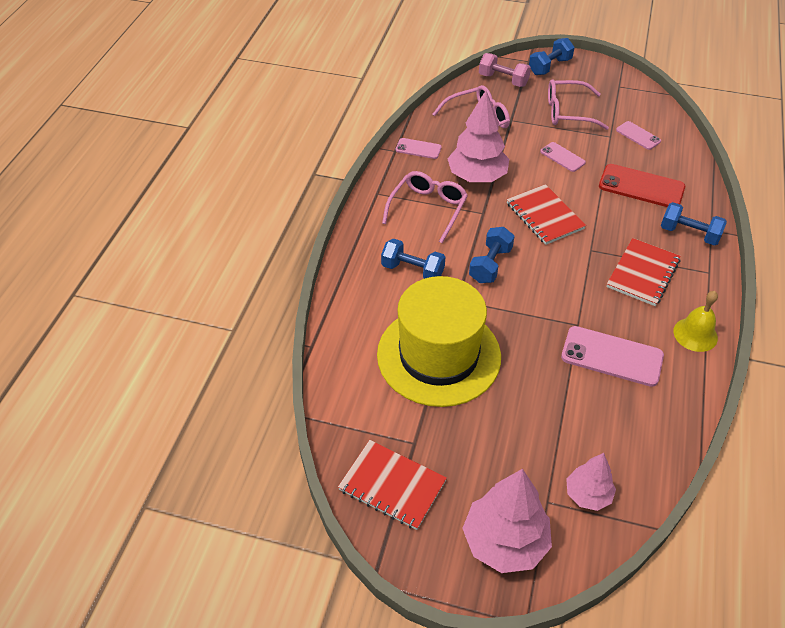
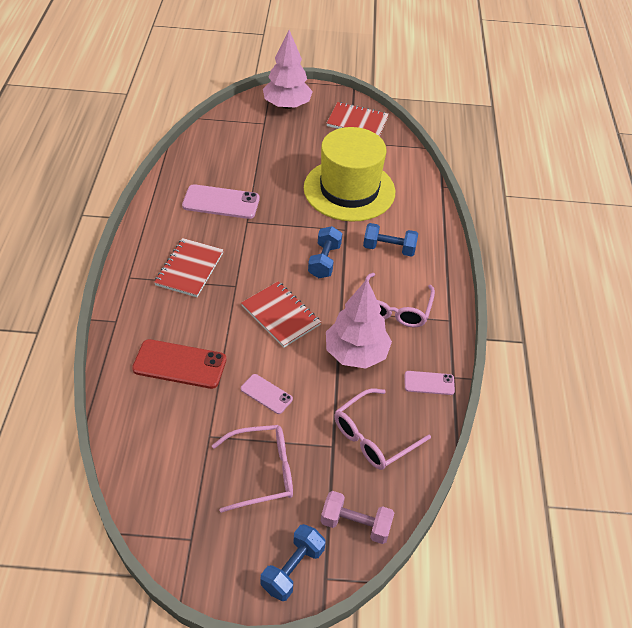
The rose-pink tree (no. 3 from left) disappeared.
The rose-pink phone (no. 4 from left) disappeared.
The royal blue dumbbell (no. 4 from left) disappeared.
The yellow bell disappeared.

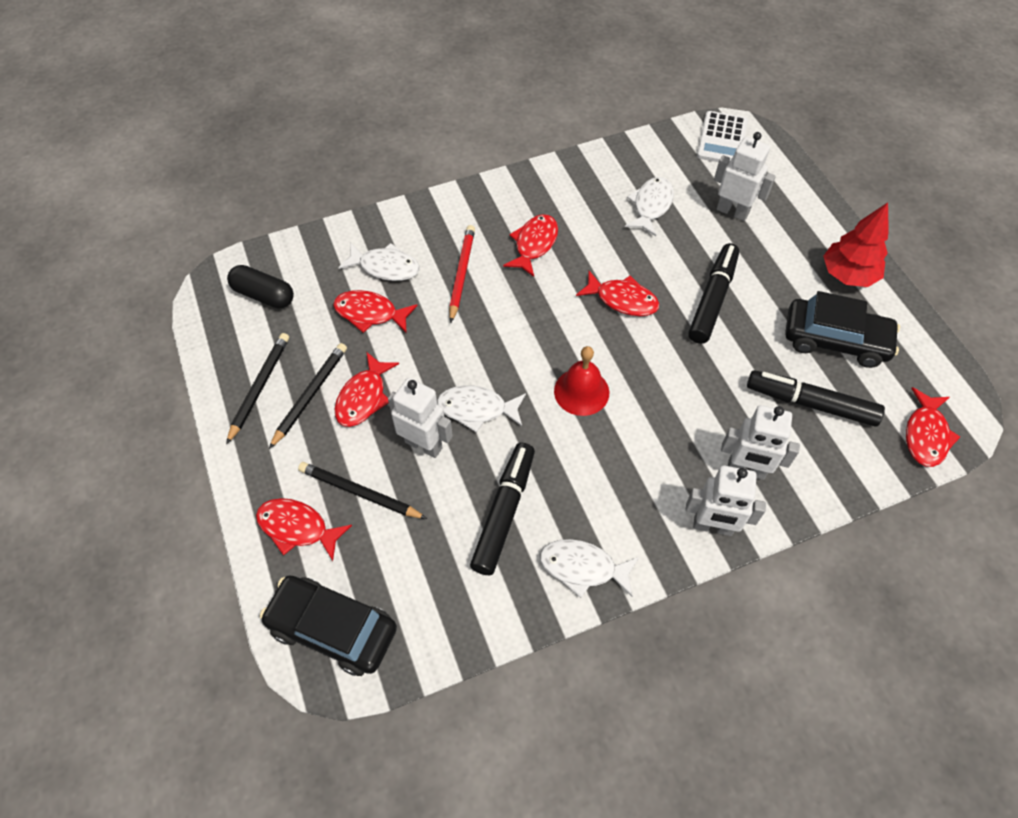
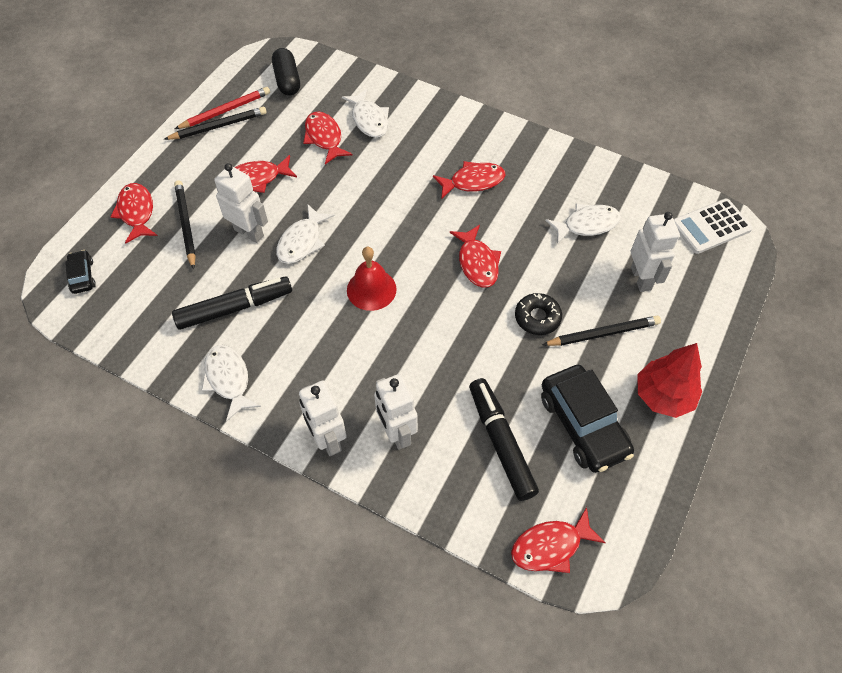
The jet-black toy car (no. 1 from left) changed to 0.49 times the size.
The crimson lead pencil moved.
The pure white robot (no. 1 from left) turned 45 degrees counterclockwise.
The pure white toy fish (no. 2 from left) turned 120 degrees counterclockwise.
The jet-black felt pen (no. 2 from left) was replaced by the jet-black donut.
The jet-black lead pencil (no. 2 from left in the first image) moved.

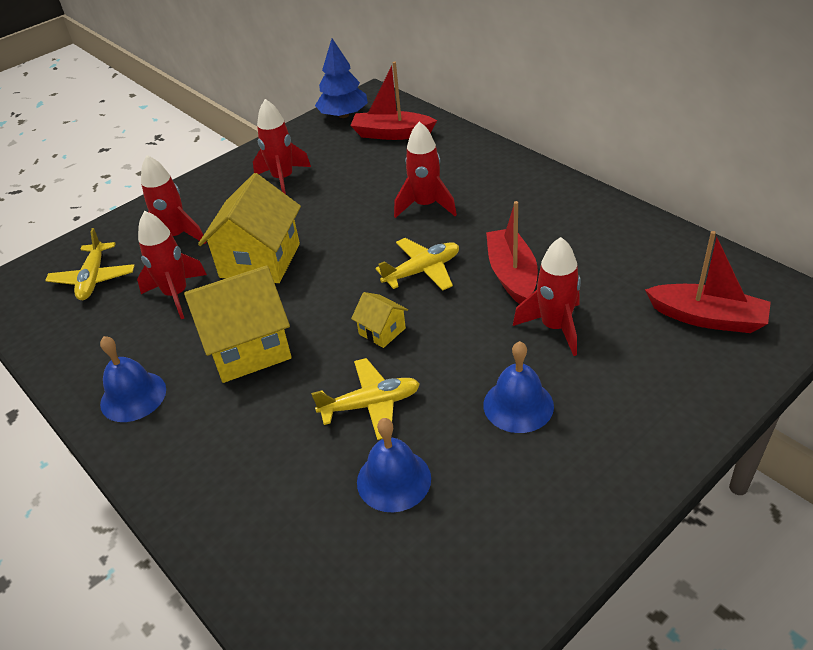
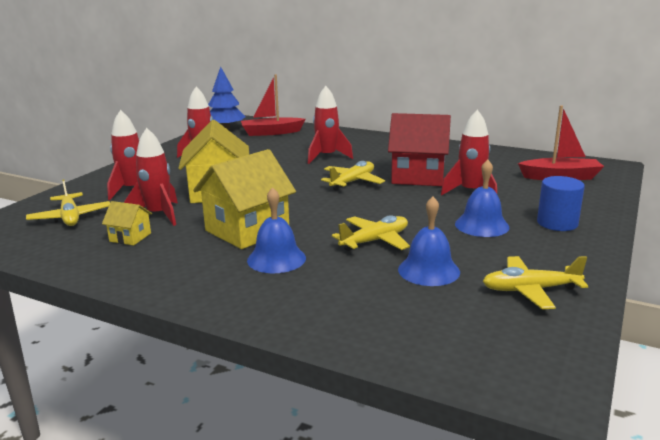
The yellow cottage (no. 3 from left in the first image) moved.
The royal blue bell (no. 1 from left) moved.
The crimson toy boat (no. 2 from left) was replaced by the crimson cottage.
The yellow toy plane (no. 4 from left) appeared.
The royal blue cylinder appeared.

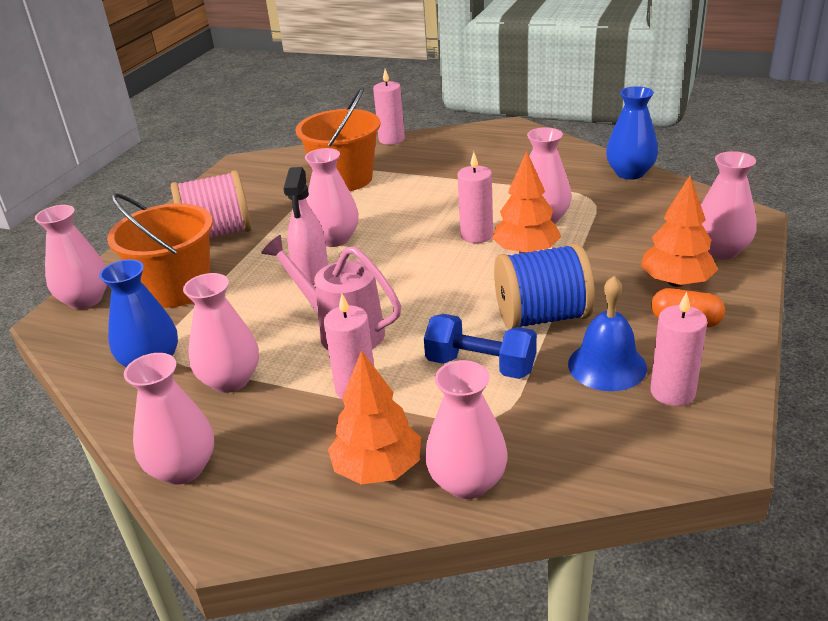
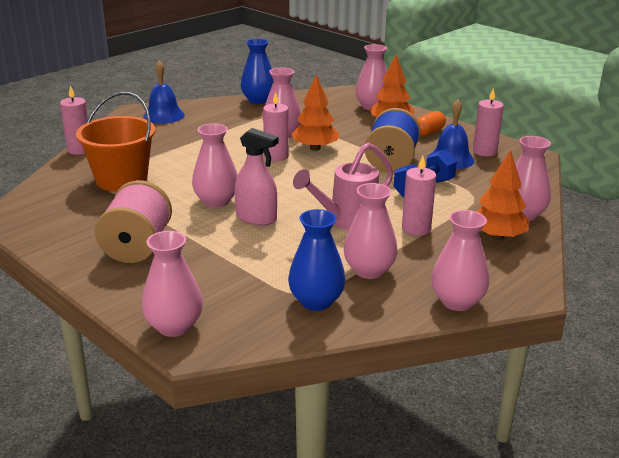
The royal blue bell (no. 1 from left) appeared.
The orange-coloured bucket (no. 1 from left) disappeared.

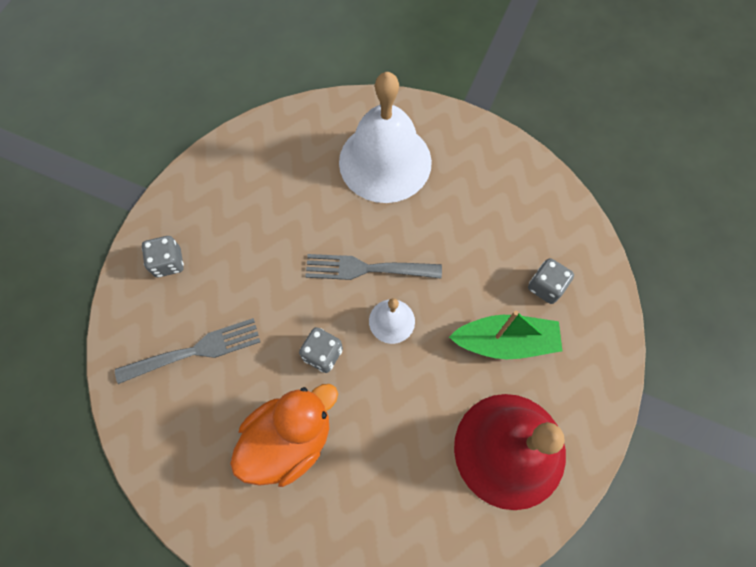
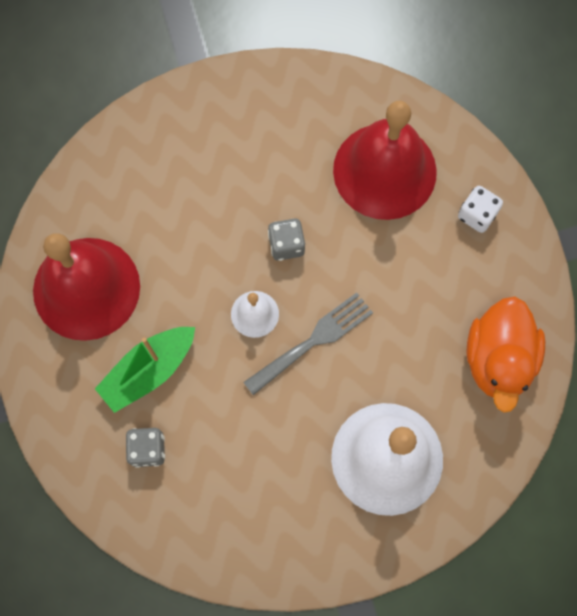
The gray fork (no. 1 from left) was replaced by the crimson bell (no. 2 from left).
The gray dice (no. 1 from left) became the pure white dice.
The orange-coloured duck moved.

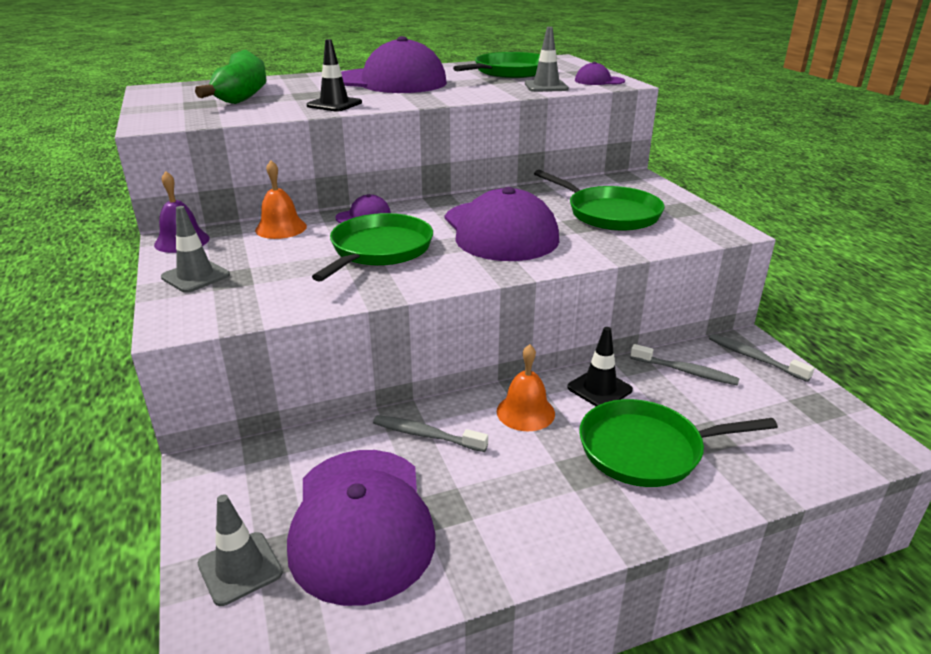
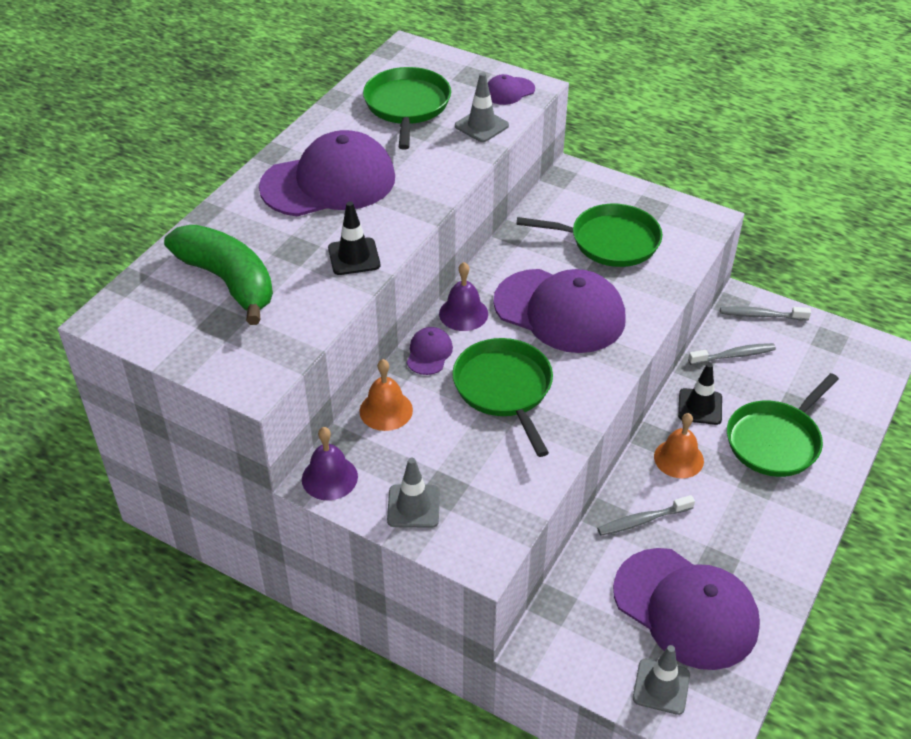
The purple bell (no. 2 from left) appeared.

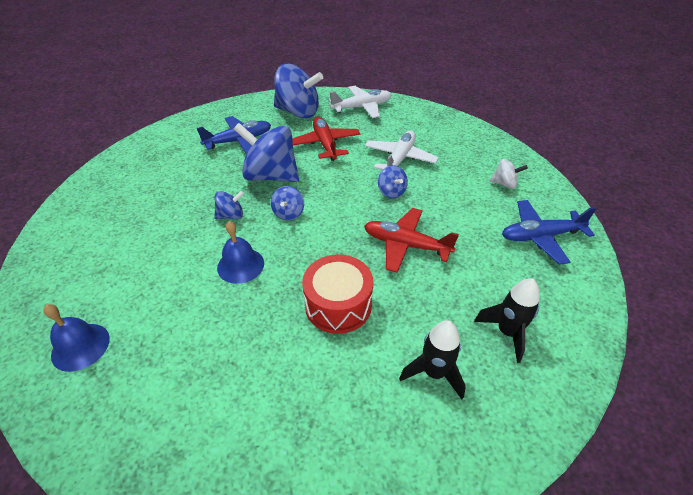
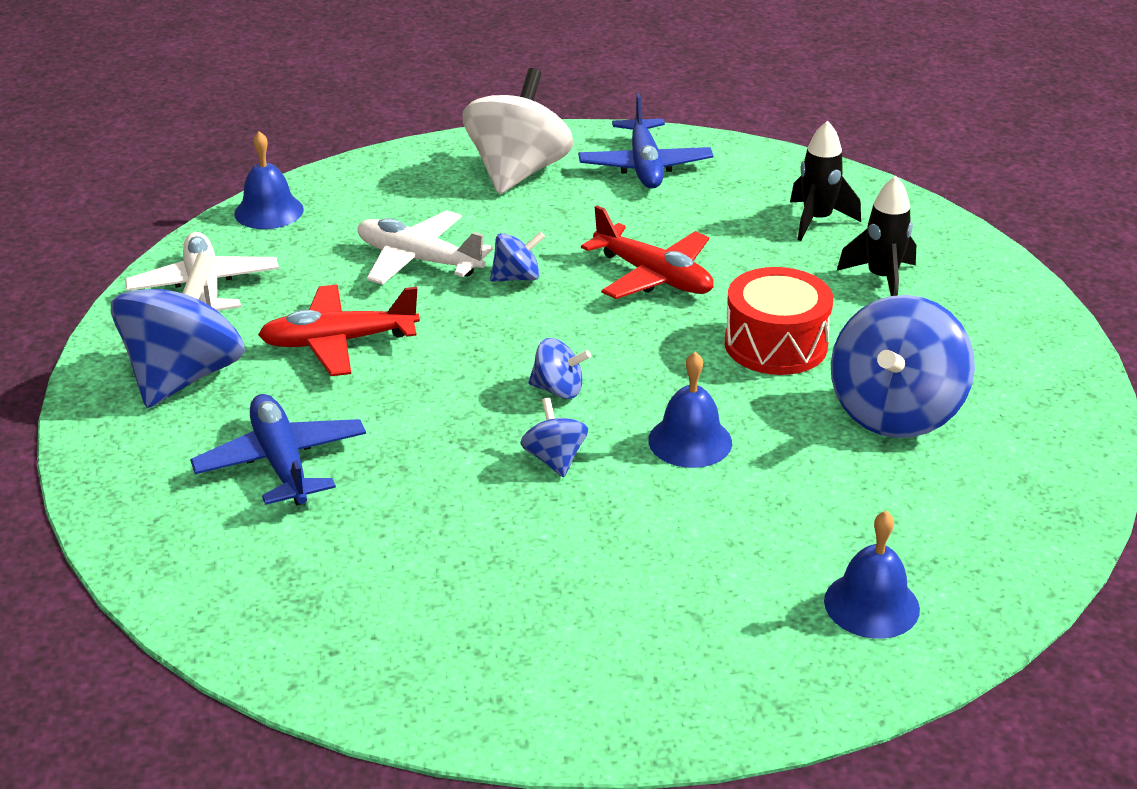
The royal blue bell (no. 1 from left) appeared.
The pure white toy top changed to 2.11 times the size.
The crimson toy plane (no. 2 from left) turned 75 degrees counterclockwise.
The royal blue toy top (no. 2 from left in the first image) moved.

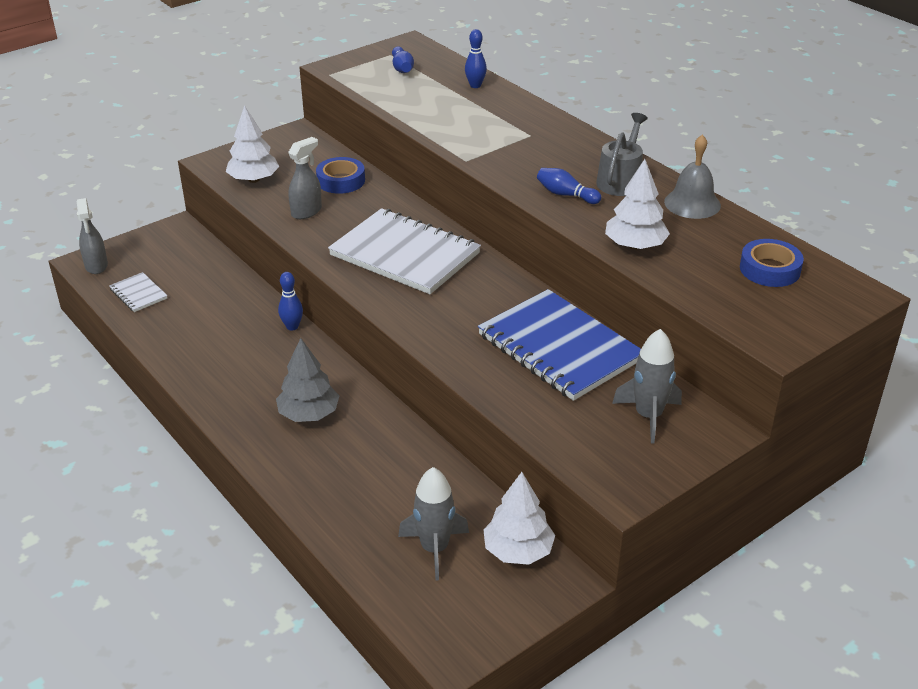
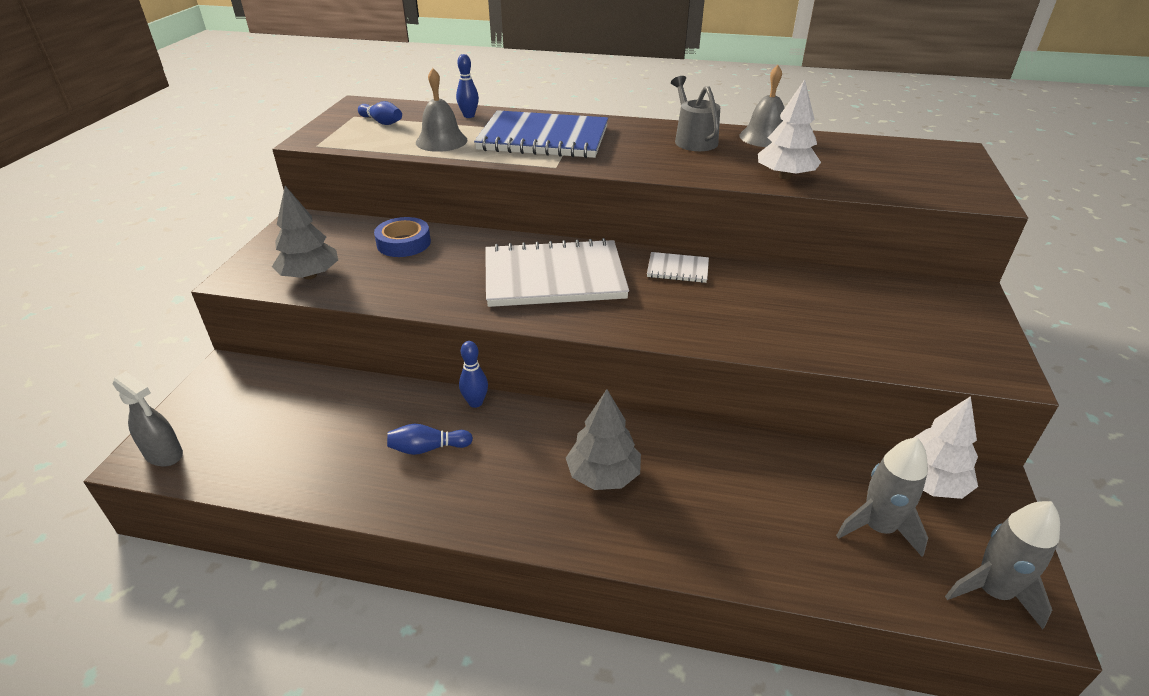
The pure white tree (no. 1 from left) became the gray tree (no. 1 from left).
The royal blue tenpin (no. 4 from left in the first image) moved.
The gray bell (no. 1 from left) appeared.
The royal blue notepad moved.
The pure white notepad (no. 1 from left in the first image) moved.
The gray toy rocket (no. 2 from left) moved.
The gray sprayer (no. 2 from left) disappeared.
The royal blue roll of tape (no. 2 from left) disappeared.

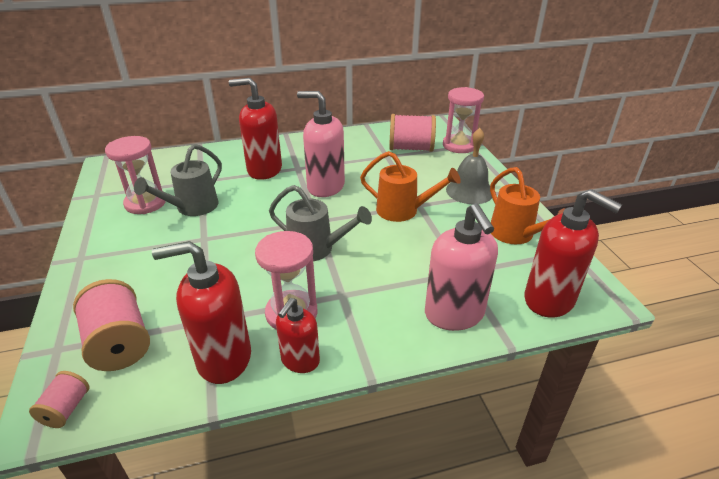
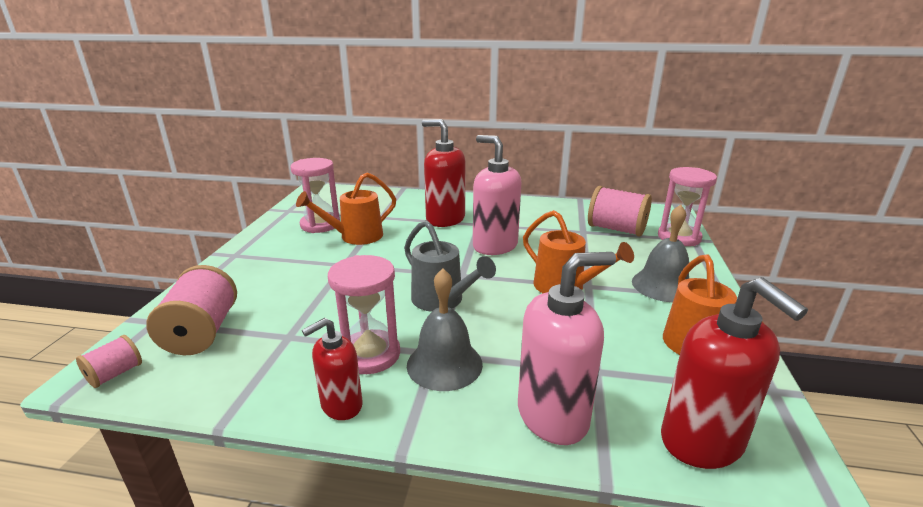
The gray sprinkling can (no. 1 from left) became the orange-coloured sprinkling can (no. 1 from left).
The gray bell (no. 1 from left) appeared.
The rose-pink soap dispenser (no. 2 from left) turned 120 degrees counterclockwise.
The crimson soap dispenser (no. 1 from left) disappeared.

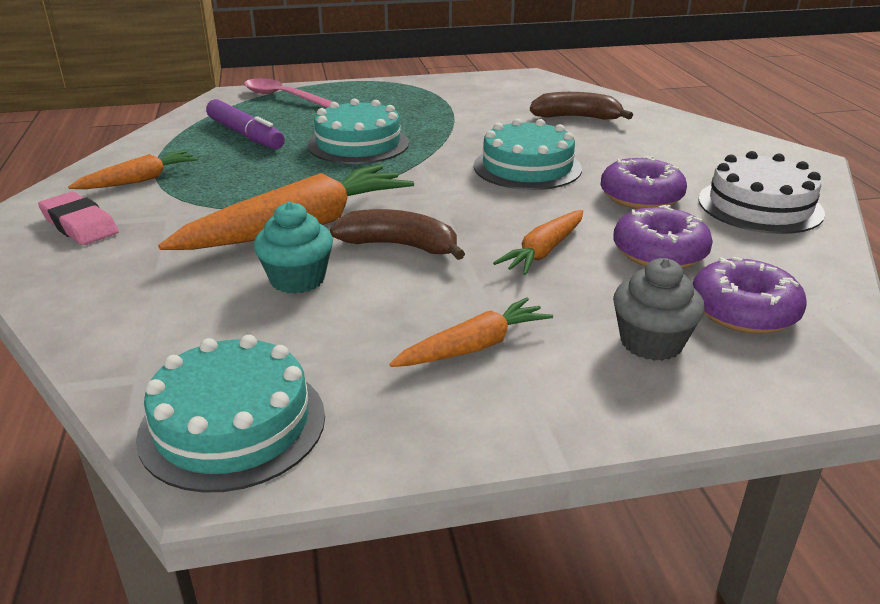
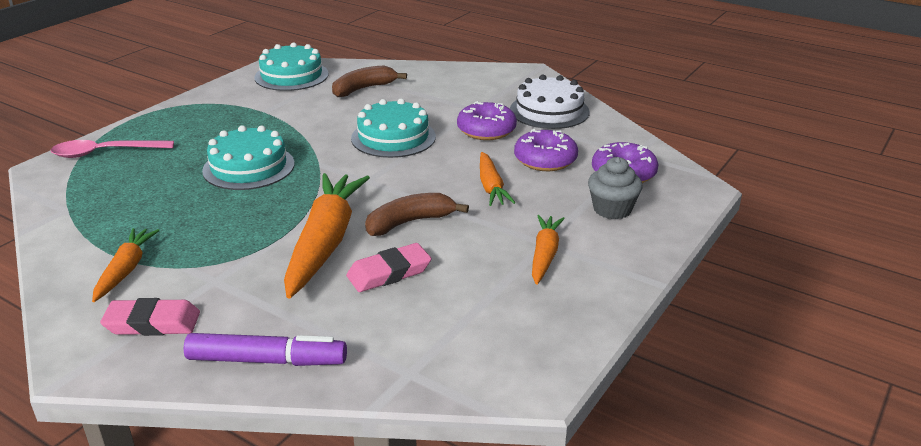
The purple felt pen moved.
The aqua layer cake (no. 1 from left in the first image) moved.
The aqua cupcake was replaced by the rose-pink gum eraser (no. 2 from left).

